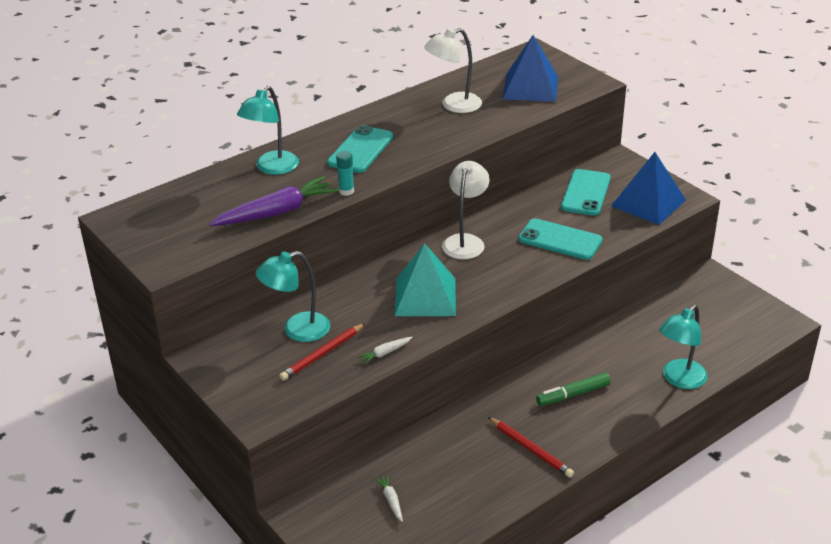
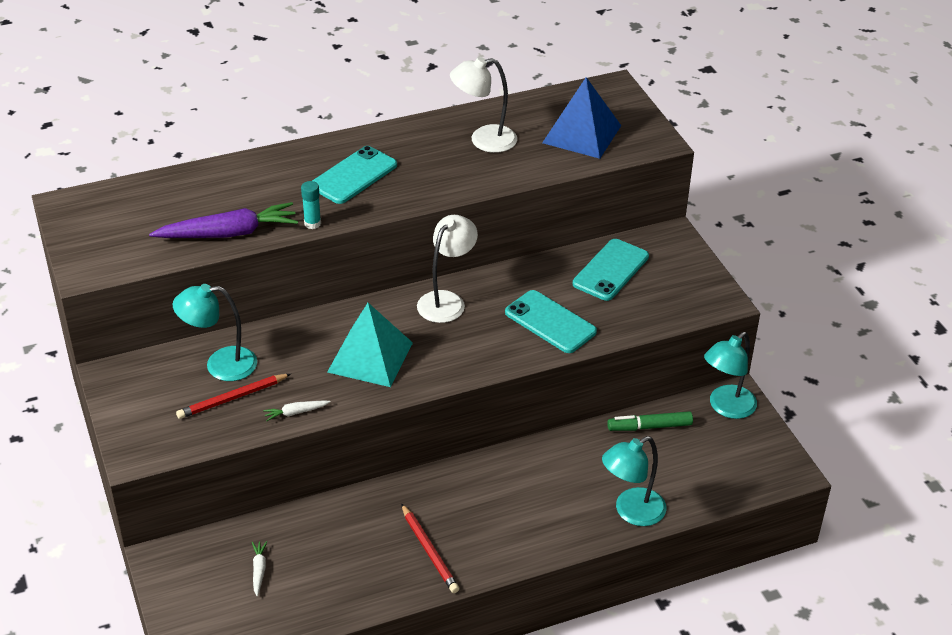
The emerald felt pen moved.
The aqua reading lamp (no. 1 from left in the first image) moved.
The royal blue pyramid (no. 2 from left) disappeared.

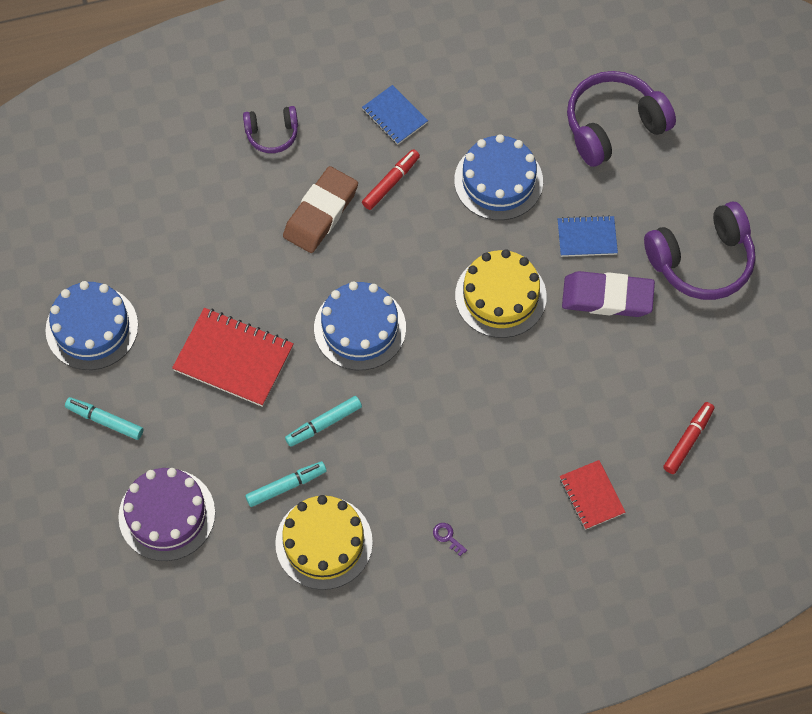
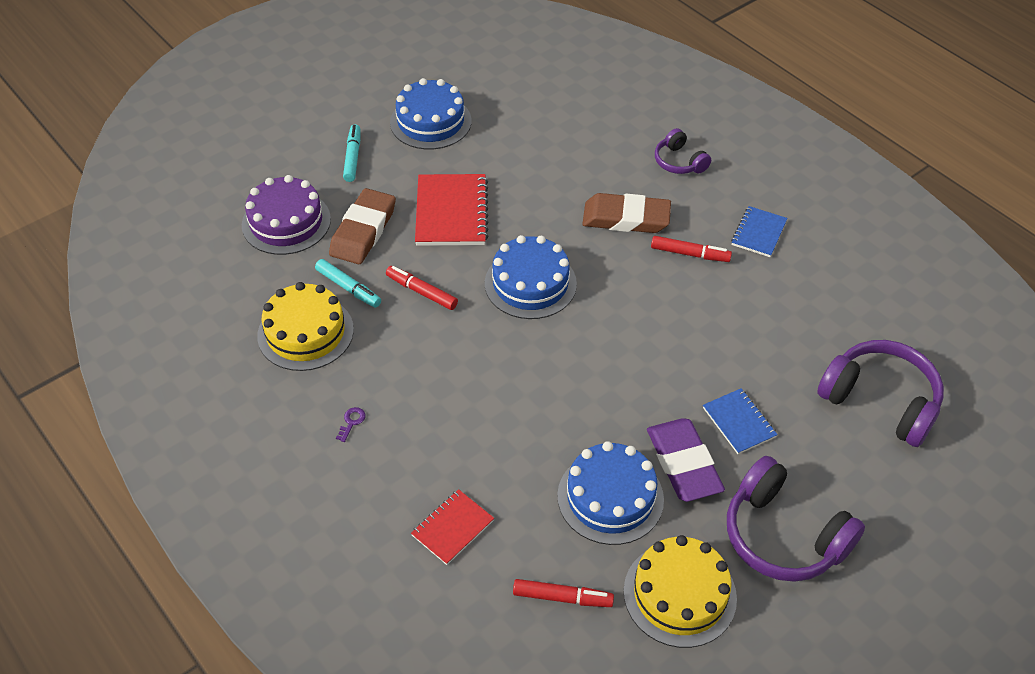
The russet gum eraser (no. 1 from left) appeared.
The aqua felt pen (no. 3 from left) became the crimson felt pen (no. 1 from left).
The royal blue layer cake (no. 3 from left) moved.
The yellow layer cake (no. 2 from left) moved.

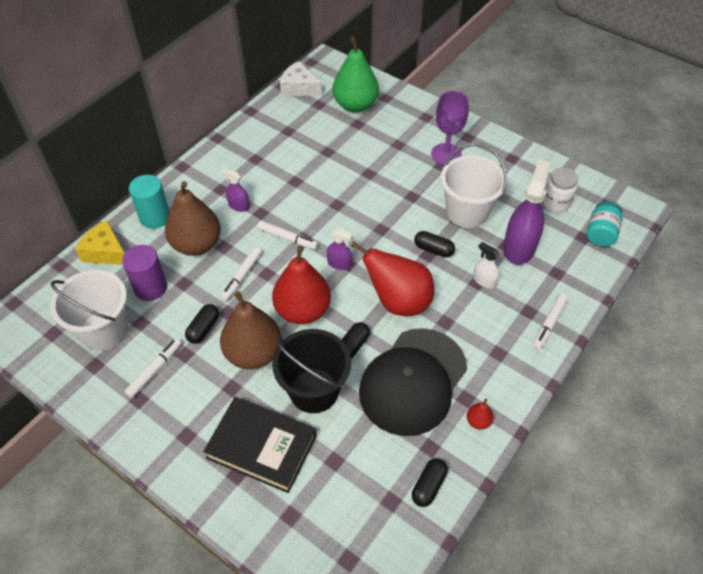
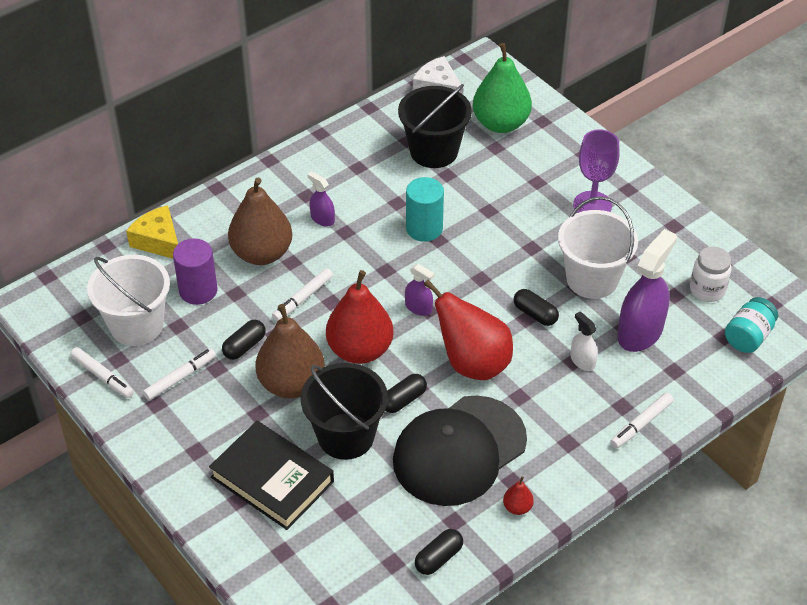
The pure white felt pen (no. 3 from left in the first image) moved.
The jet-black bucket (no. 2 from left) appeared.
The aqua cylinder moved.

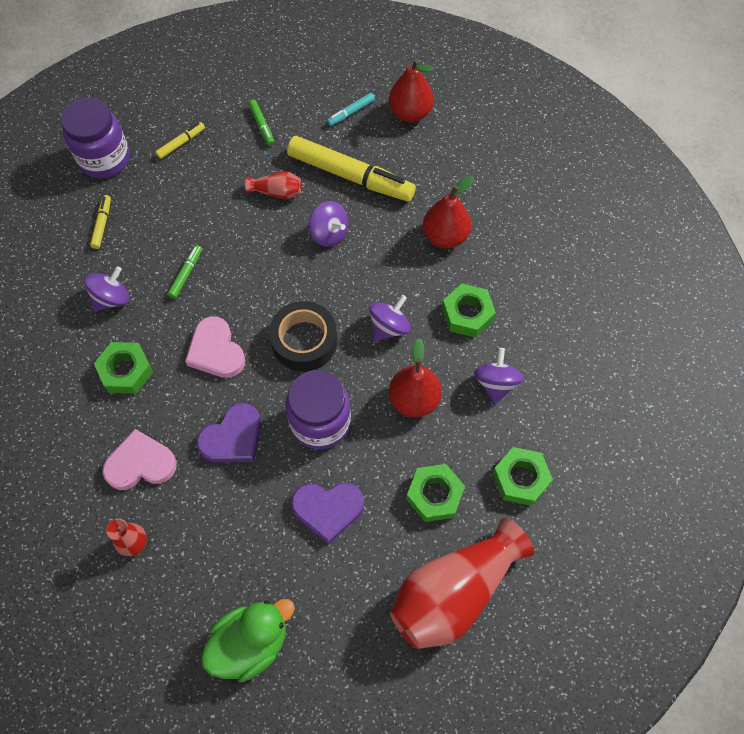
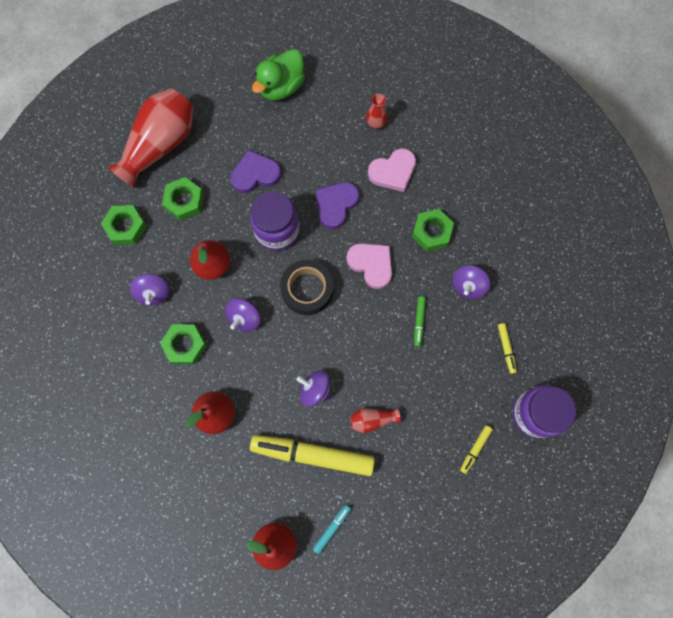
The emerald felt pen (no. 2 from left) disappeared.

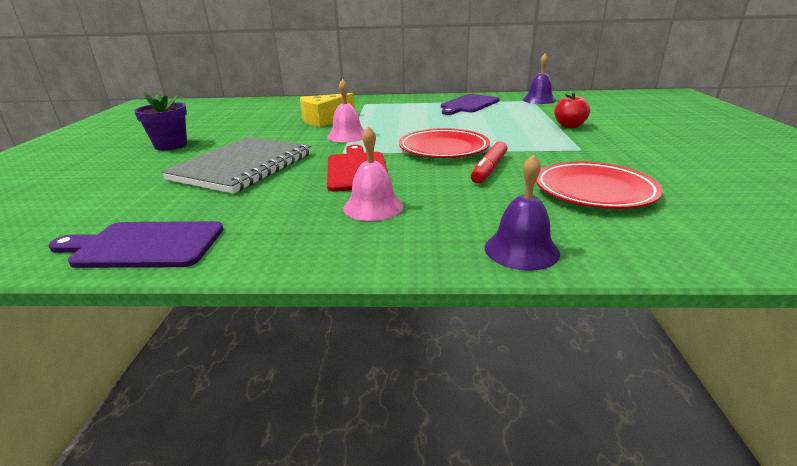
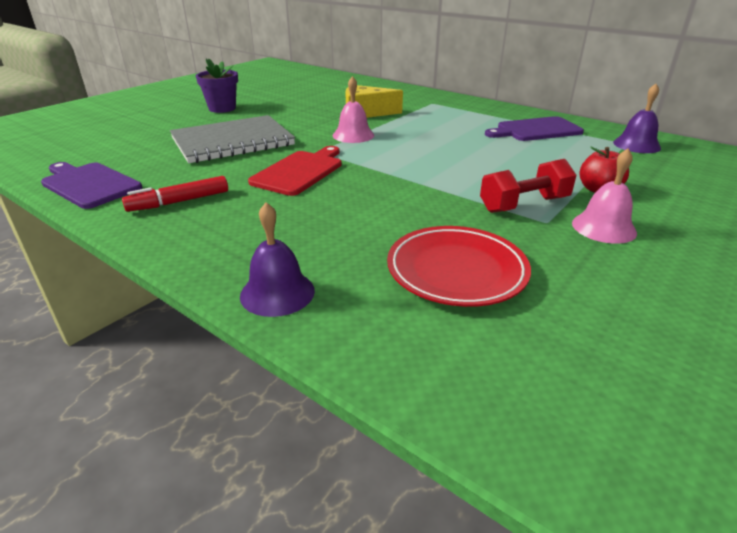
The crimson felt pen moved.
The crimson dumbbell appeared.
The rose-pink bell (no. 2 from left) moved.
The crimson flat dish (no. 1 from left) disappeared.

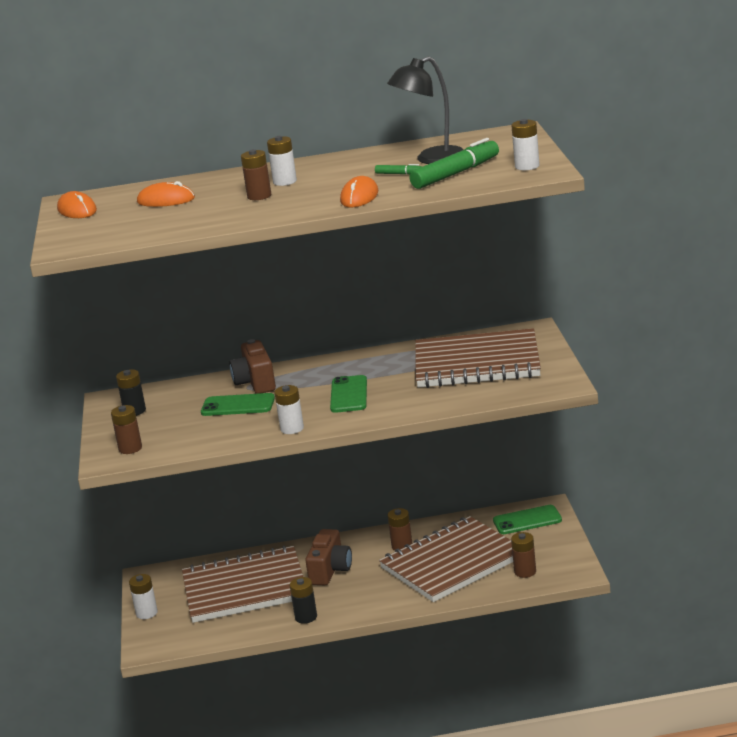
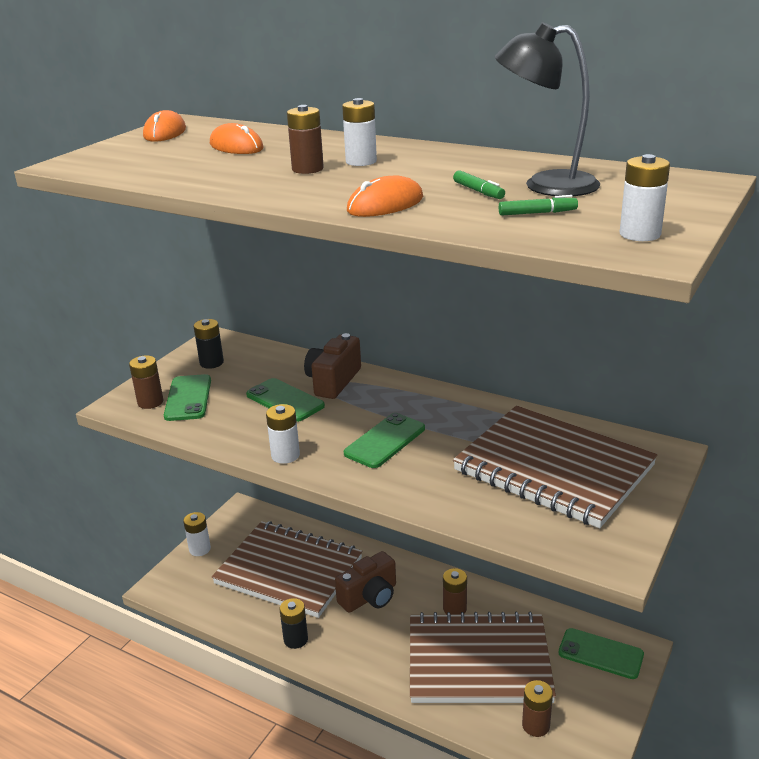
The emerald phone (no. 1 from left) appeared.
The emerald felt pen (no. 2 from left) changed to 0.46 times the size.

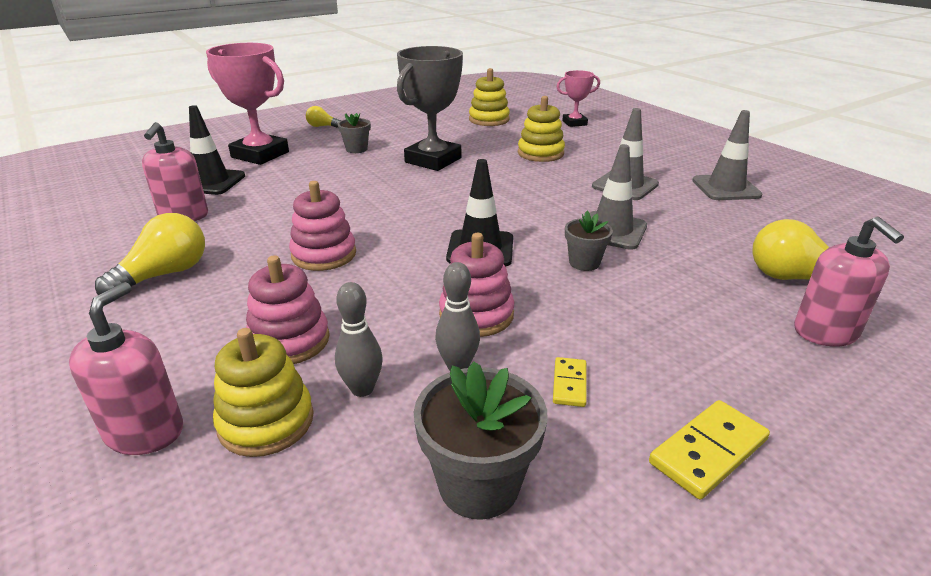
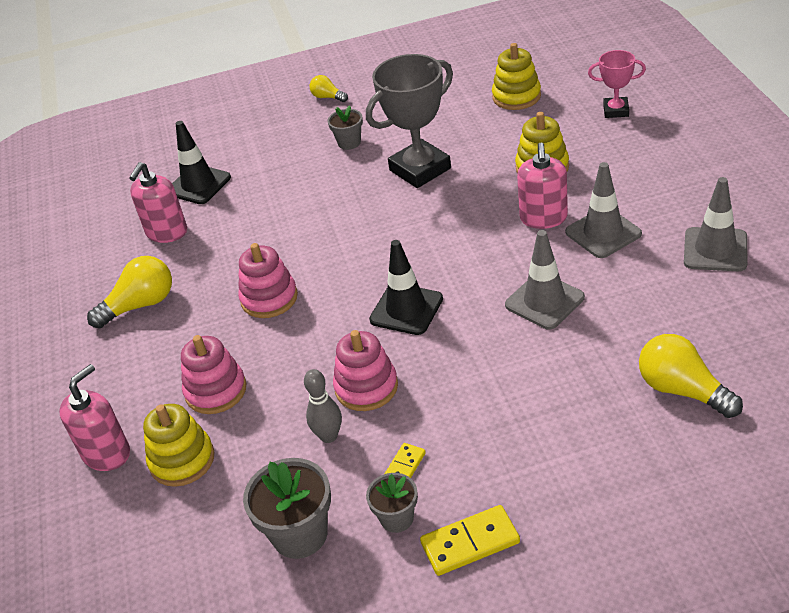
The gray potted plant (no. 3 from left) moved.
The rose-pink soap dispenser (no. 3 from left) moved.
The rose-pink award cup (no. 1 from left) disappeared.
The gray tenpin (no. 1 from left) disappeared.

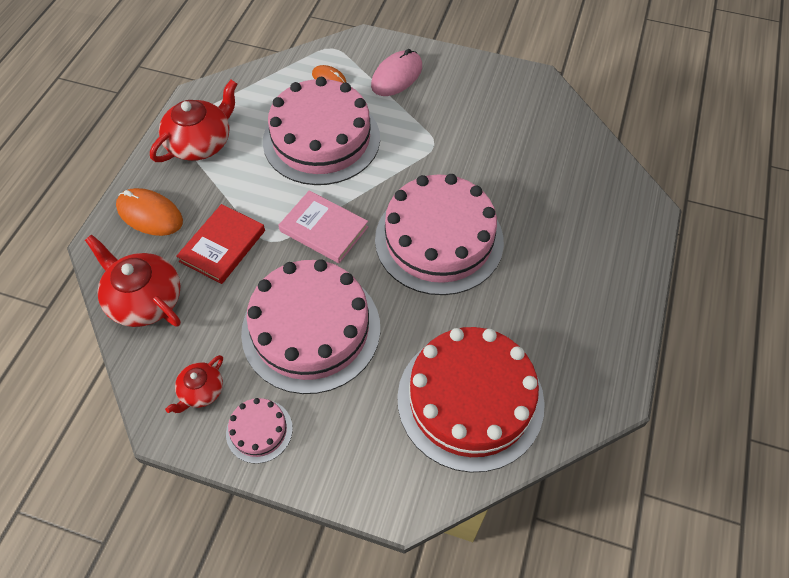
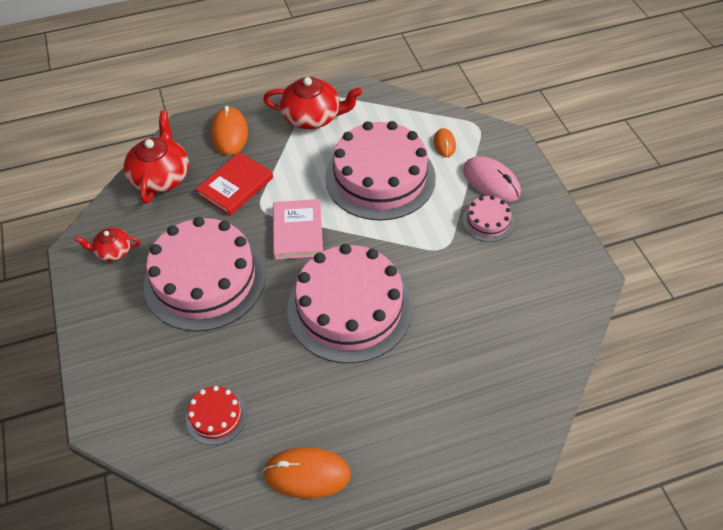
The crimson layer cake changed to 0.44 times the size.
The crimson hardback turned 45 degrees counterclockwise.
The orange-coloured mouse (no. 2 from left) appeared.
The rose-pink layer cake (no. 1 from left in the first image) moved.
The rose-pink mouse turned 45 degrees clockwise.

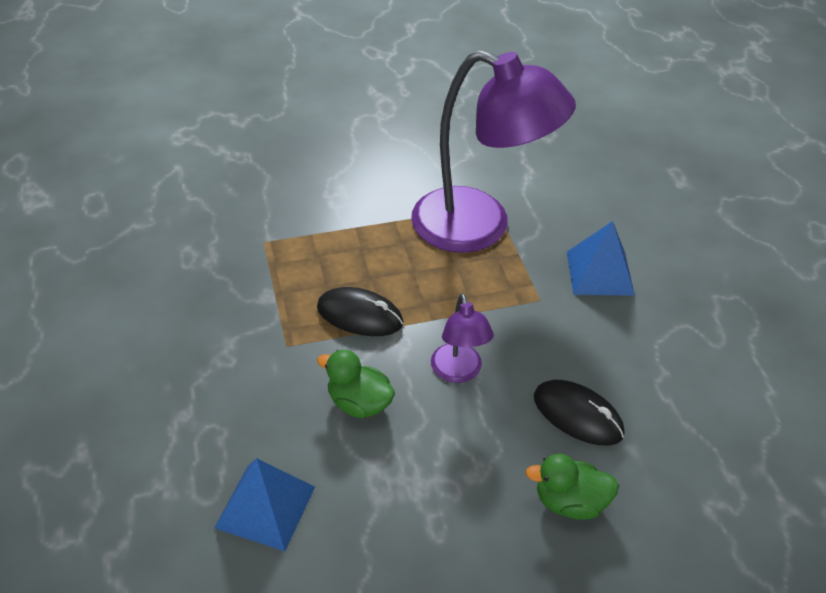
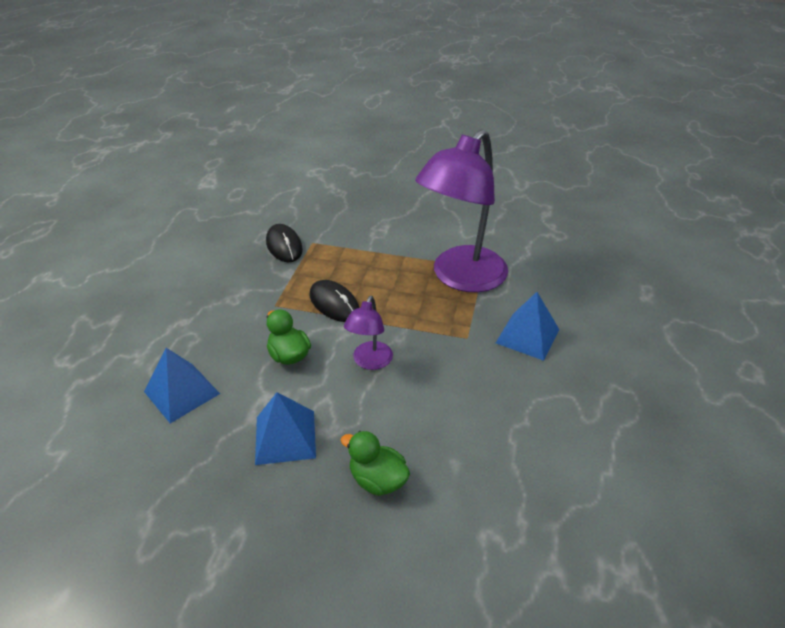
The royal blue pyramid (no. 2 from left) appeared.
The jet-black mouse (no. 2 from left in the first image) moved.
The purple reading lamp (no. 2 from left) turned 75 degrees clockwise.

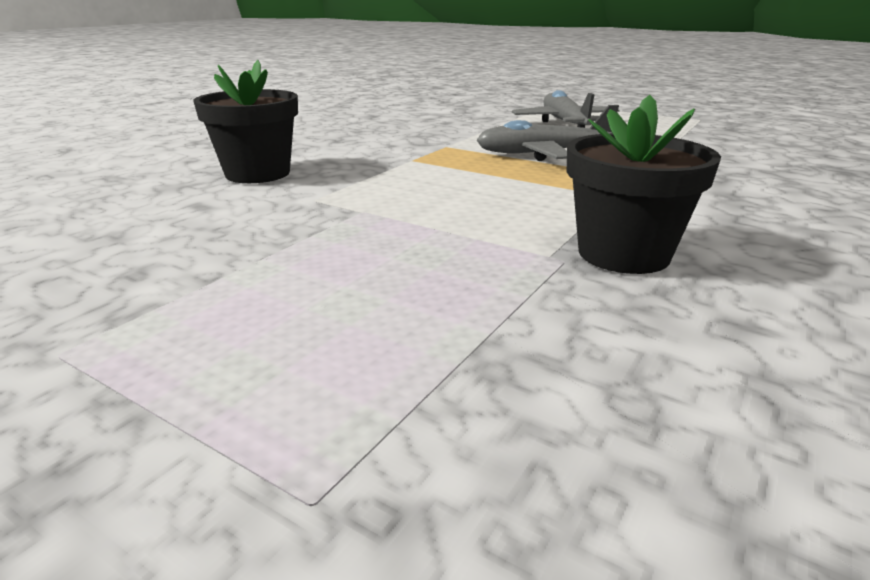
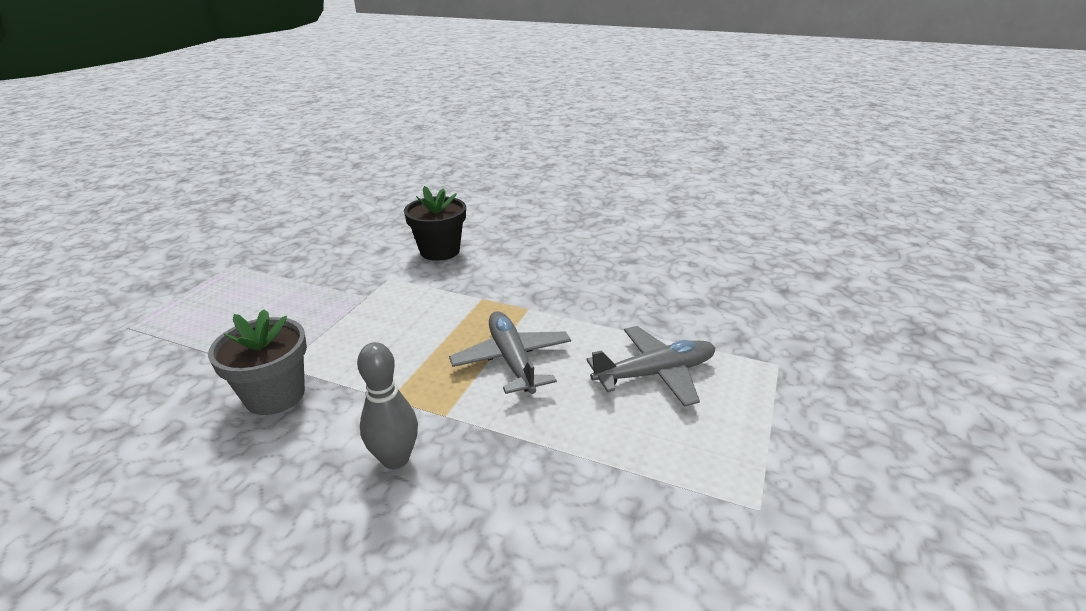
The jet-black potted plant (no. 2 from left) became the gray potted plant.
The gray tenpin appeared.

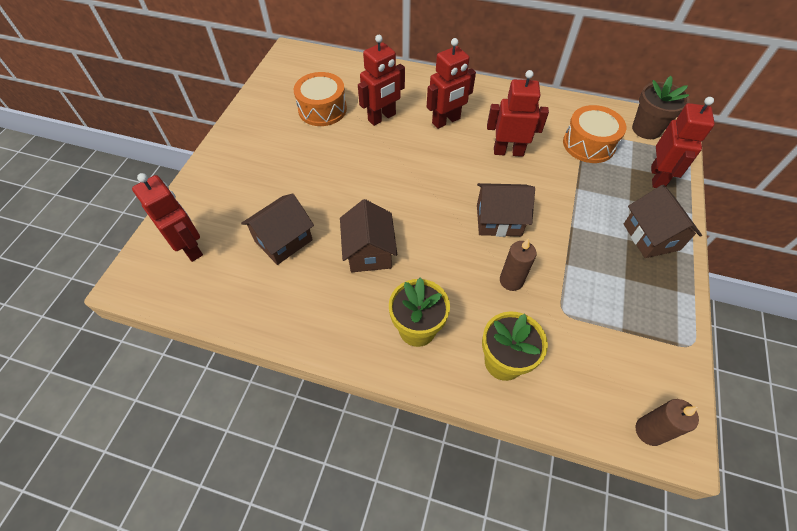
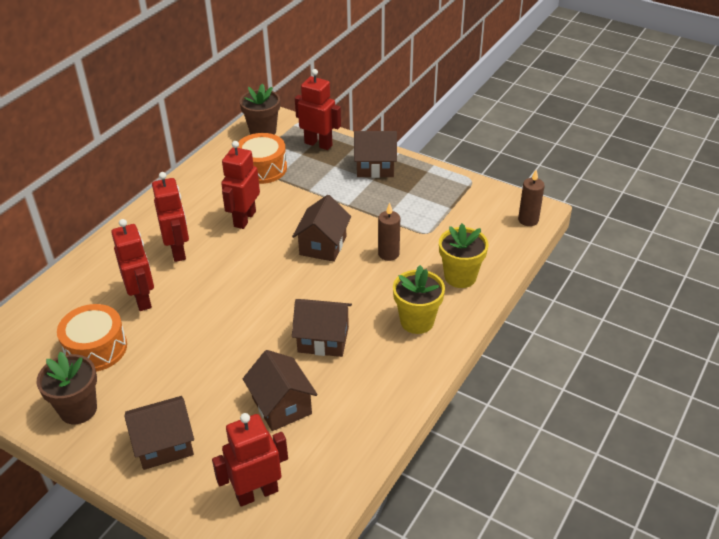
The russet potted plant (no. 1 from left) appeared.
The russet cottage (no. 1 from left) appeared.

